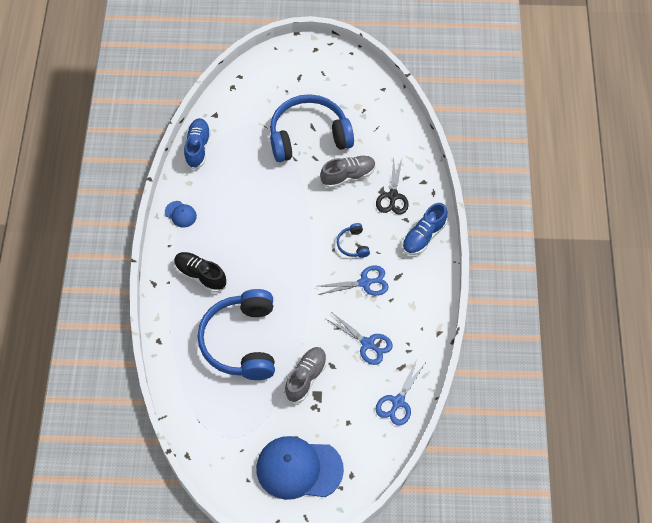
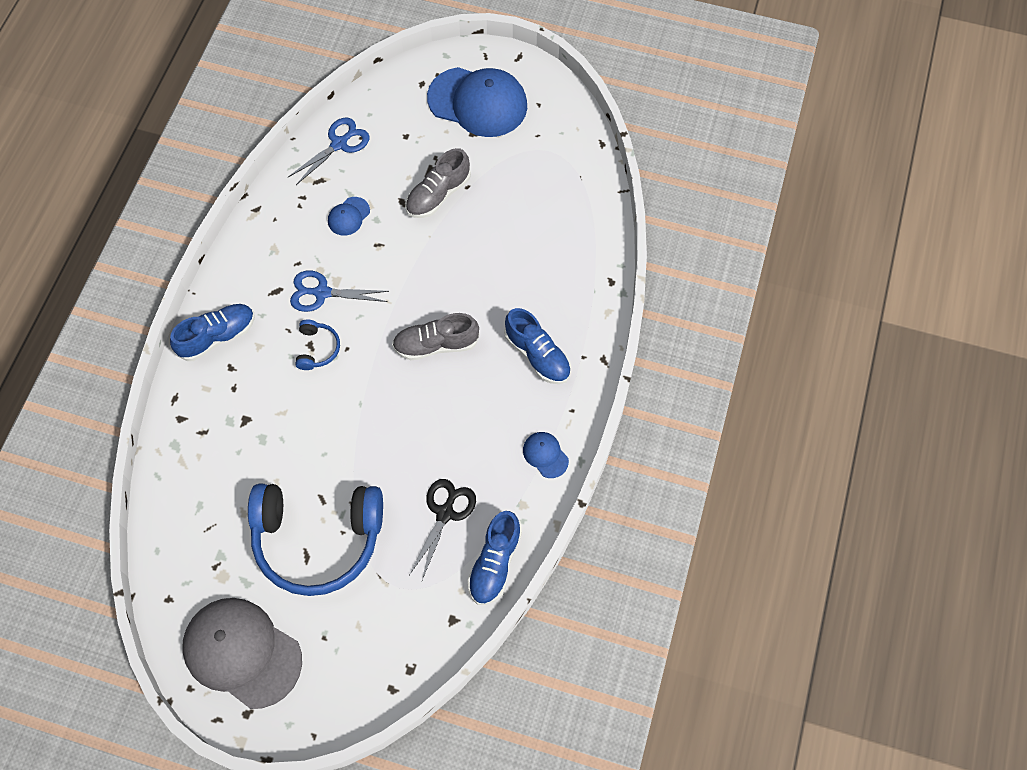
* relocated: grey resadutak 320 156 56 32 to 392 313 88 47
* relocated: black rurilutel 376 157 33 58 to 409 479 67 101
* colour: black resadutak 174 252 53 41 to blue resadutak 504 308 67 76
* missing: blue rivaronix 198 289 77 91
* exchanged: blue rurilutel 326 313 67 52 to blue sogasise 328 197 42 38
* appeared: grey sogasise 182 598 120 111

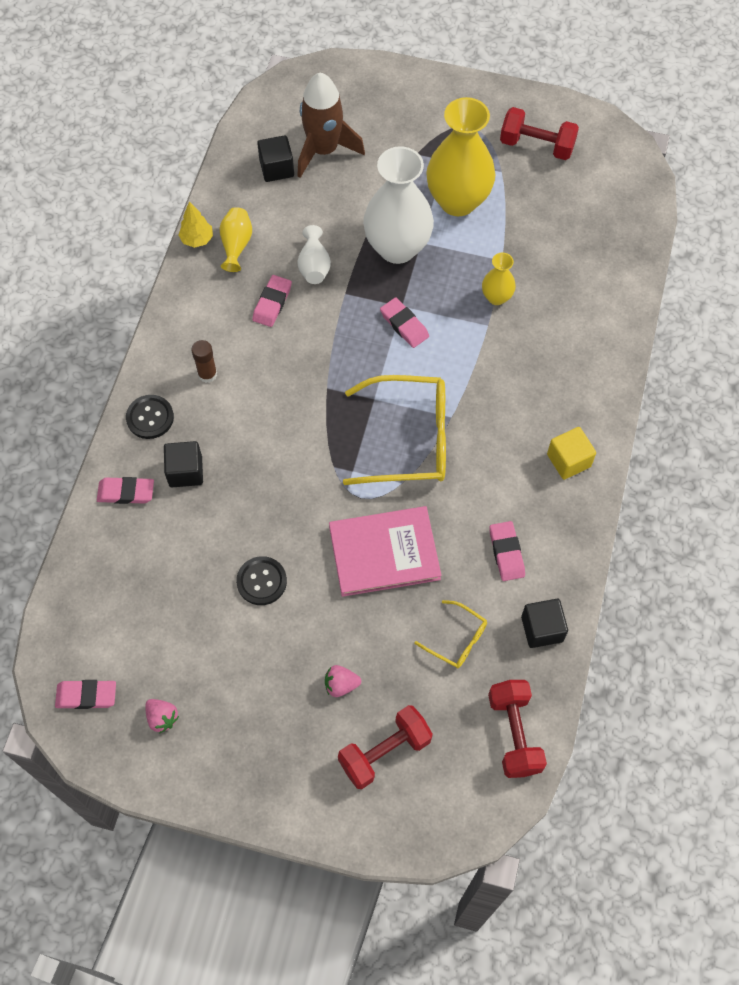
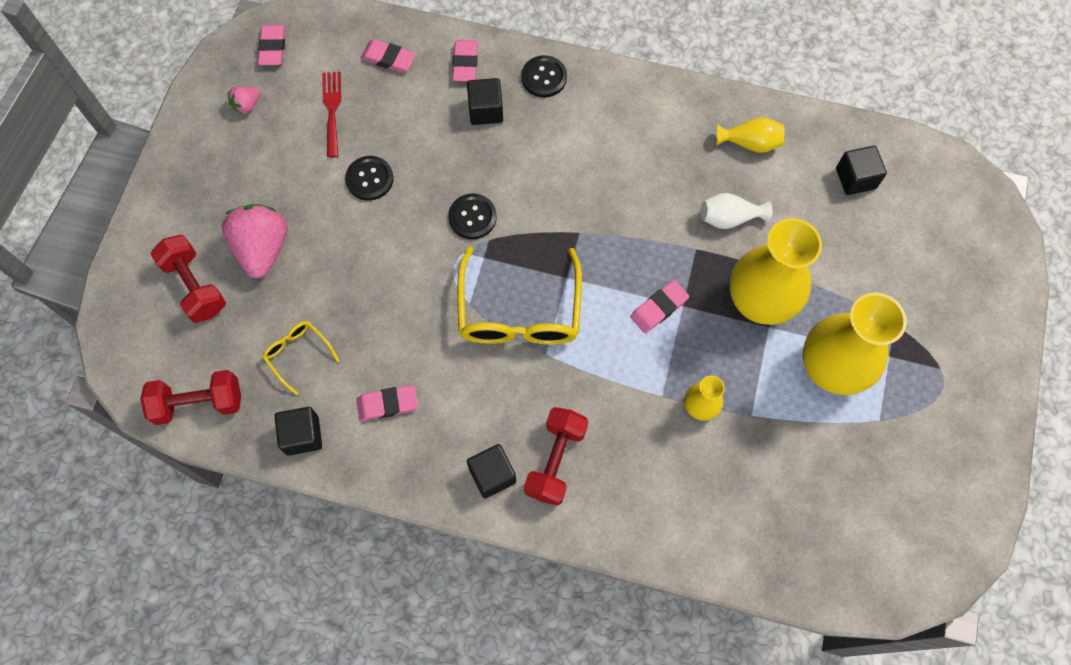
* missing: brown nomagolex 297 73 68 105
* relocated: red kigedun 500 107 79 53 to 524 407 64 99
* colour: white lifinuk 363 146 71 118 to yellow lifinuk 730 218 92 107
* missing: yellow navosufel 179 202 34 46
* relocated: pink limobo 252 275 40 52 to 361 39 55 34
* missing: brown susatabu 191 340 26 43
* colour: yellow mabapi 547 427 49 53 to black mabapi 467 444 49 54
* missing: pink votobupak 329 506 112 91
* spun: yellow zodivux 414 600 73 68 = 262 321 78 74 105 degrees clockwise
* size: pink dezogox 325 665 36 32 = 222 204 65 75 x2.10
* appeared: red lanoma 322 72 19 86
* appeared: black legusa 448 193 49 46

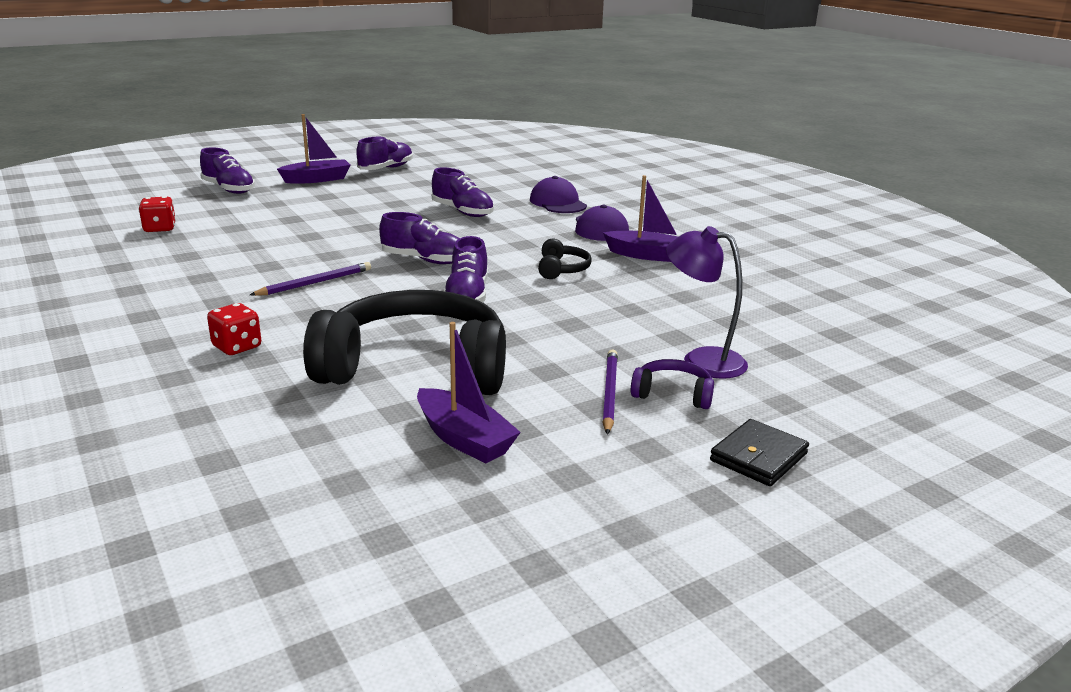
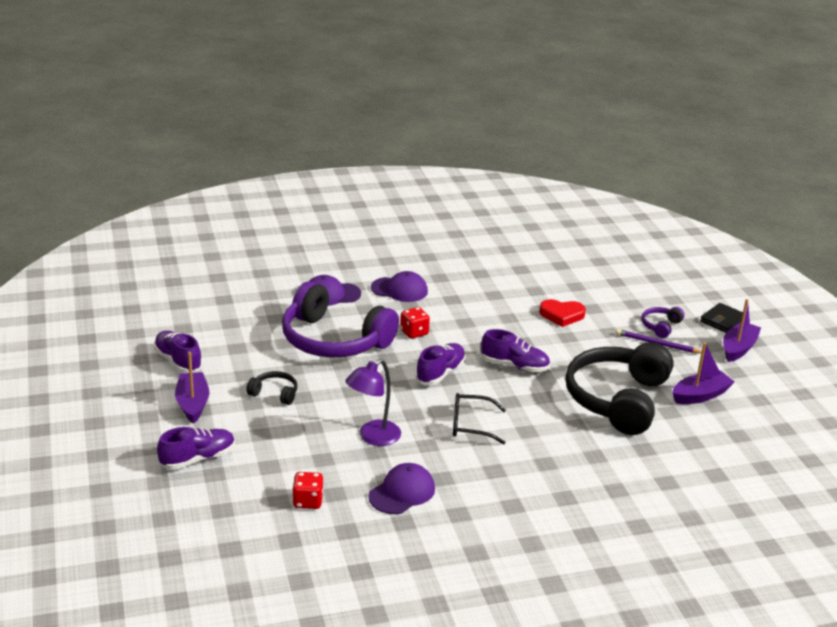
* exchanged: purple resadutak 432 167 62 50 to purple rivaronix 282 281 117 76
* relocated: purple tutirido 603 175 75 87 to 723 299 38 63
* relocated: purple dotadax 666 226 82 153 to 346 359 55 87
* relocated: black rivaronix 538 239 54 40 to 246 371 51 34
* exchanged: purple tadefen 250 262 121 34 to black zodivux 453 393 53 52
* relocated: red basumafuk 207 303 54 52 to 400 307 30 32
* spun: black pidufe 710 419 99 67 = 700 303 43 30 75 degrees clockwise
* appeared: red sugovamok 539 299 47 28
* appeared: purple sogasise 368 463 67 51

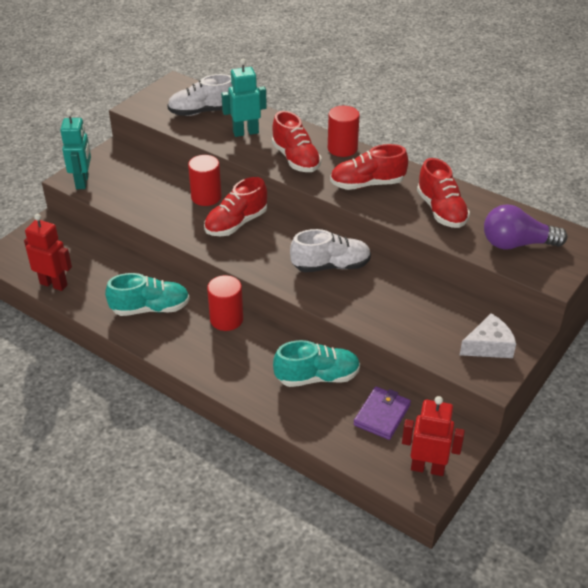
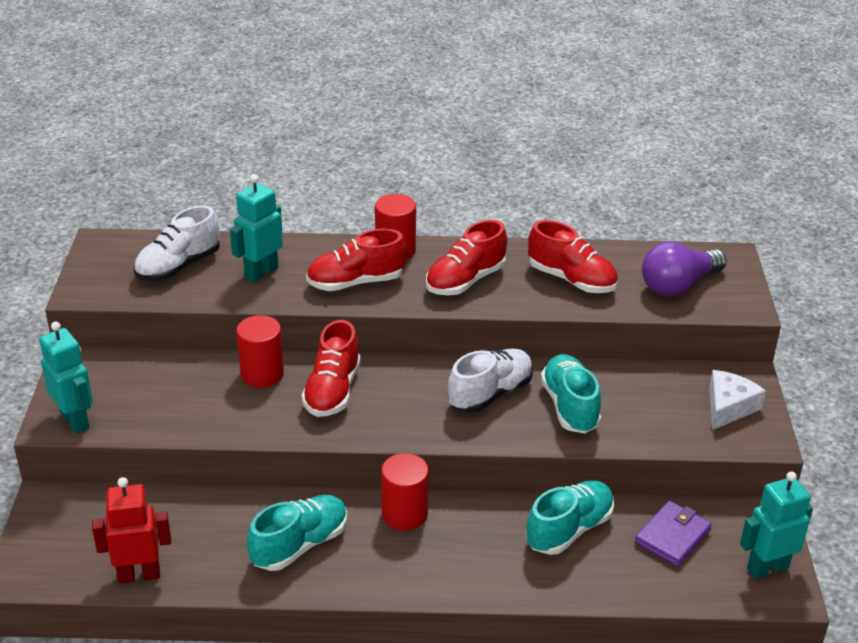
* spun: red resadutak 272 111 50 61 = 306 229 101 62 135 degrees clockwise
* spun: purple pidufe 354 386 57 54 = 635 501 77 66 45 degrees clockwise
* colour: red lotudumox 402 396 63 80 to turquoise lotudumox 740 471 73 108
* appeared: turquoise resadutak 541 354 60 79

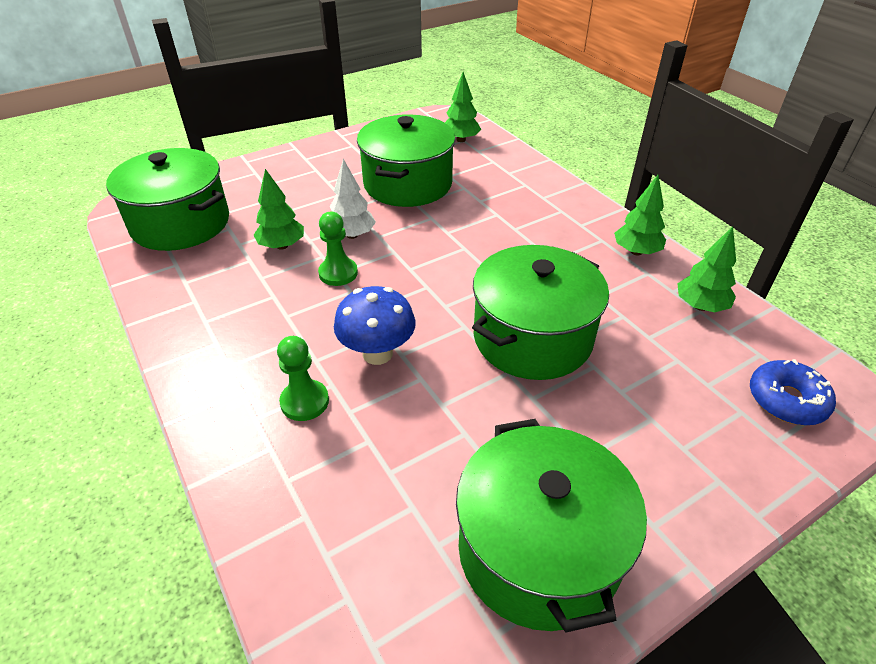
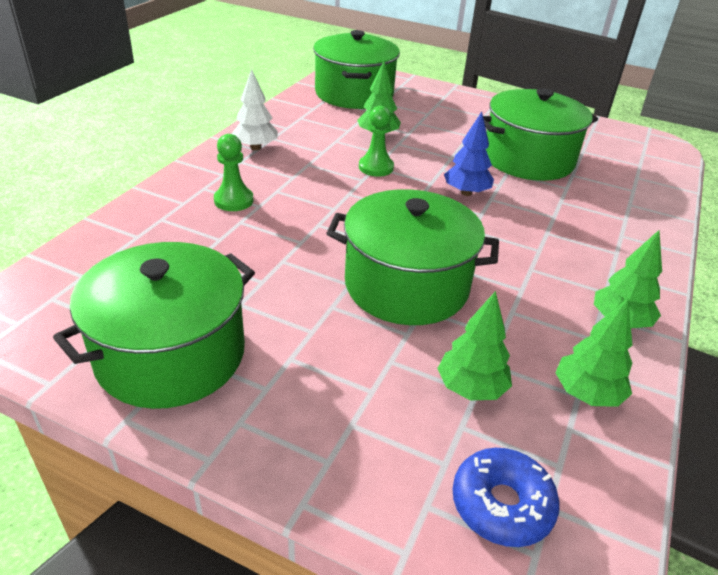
* relocated: green navosufel 445 72 37 70 to 437 291 75 109
* relocated: white navosufel 330 159 46 80 to 232 69 46 81
* missing: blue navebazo 334 286 82 79
* appeared: blue navosufel 444 111 50 85

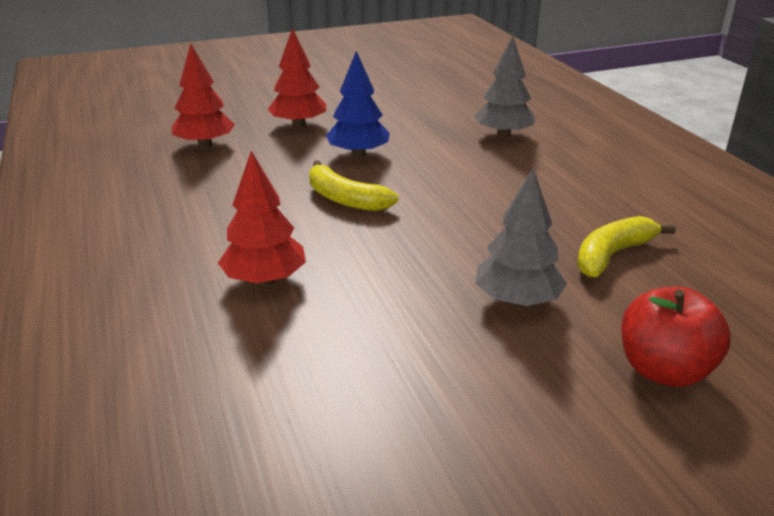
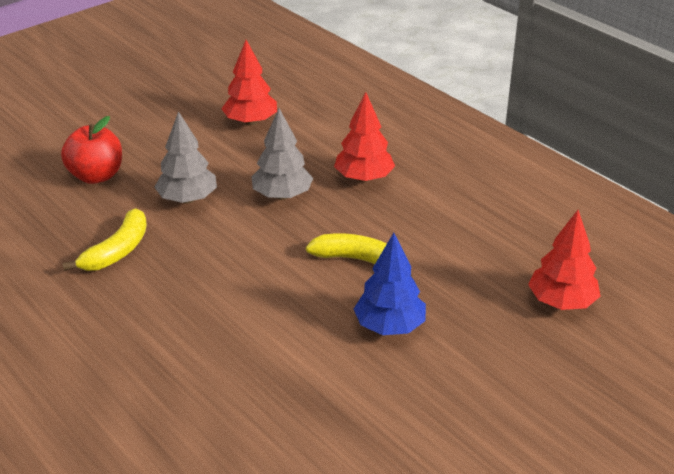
* relocated: red navosufel 268 28 58 100 to 221 40 56 85
* relocated: grey navosufel 474 36 61 102 to 251 108 62 92

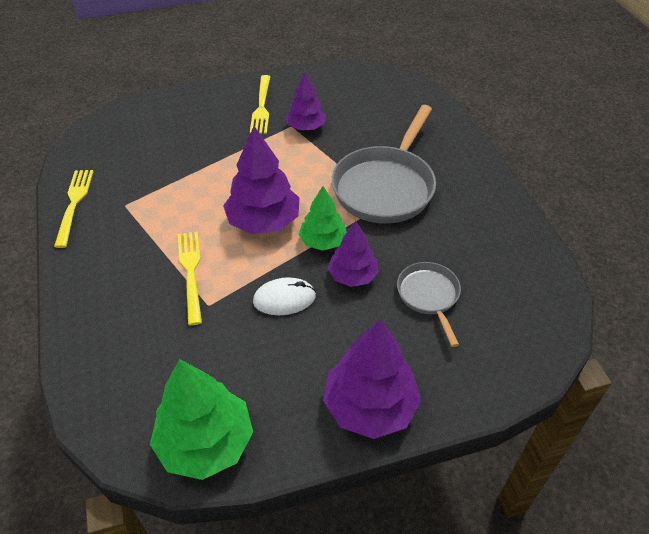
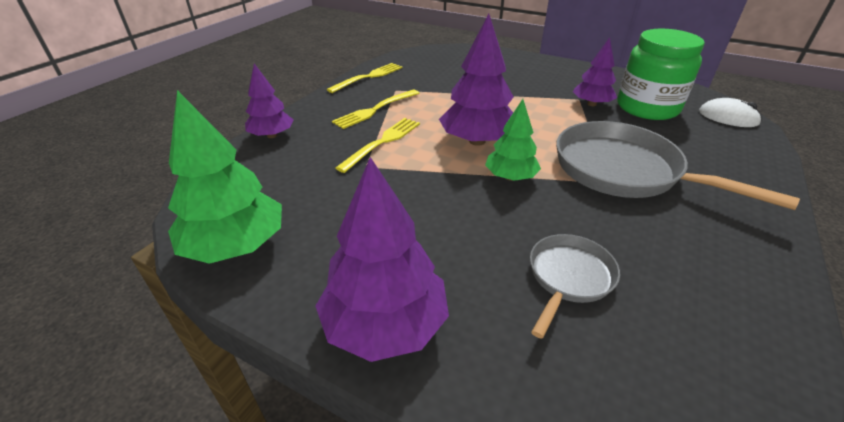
* relocated: yellow lanoma 250 75 21 59 to 332 90 87 39
* spun: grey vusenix 331 105 105 119 = 556 121 244 89 60 degrees clockwise
* relocated: purple navosufel 328 221 51 66 to 245 63 49 75
* relocated: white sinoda 253 277 63 38 to 699 98 63 29
* appeared: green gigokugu 617 28 88 92

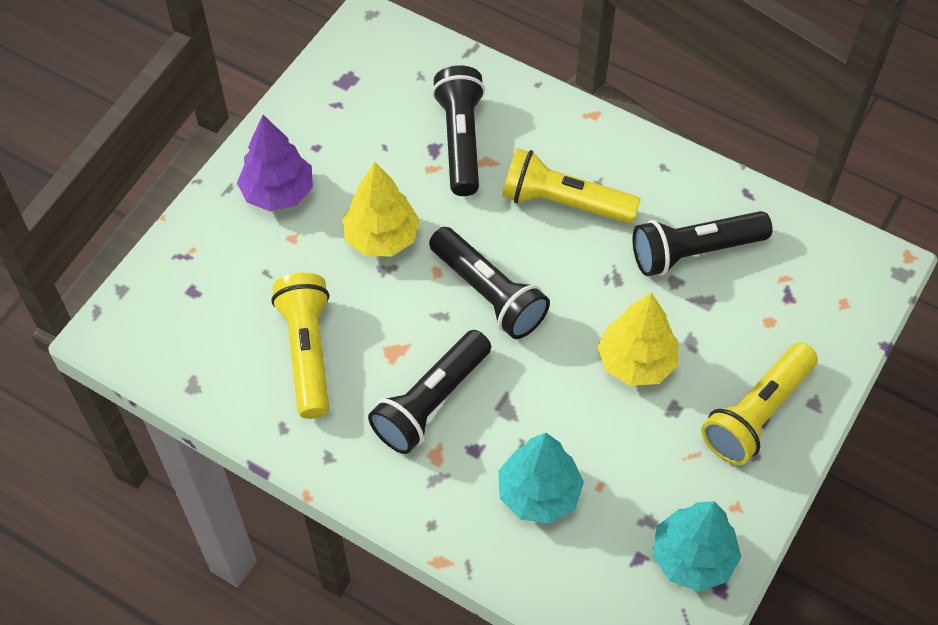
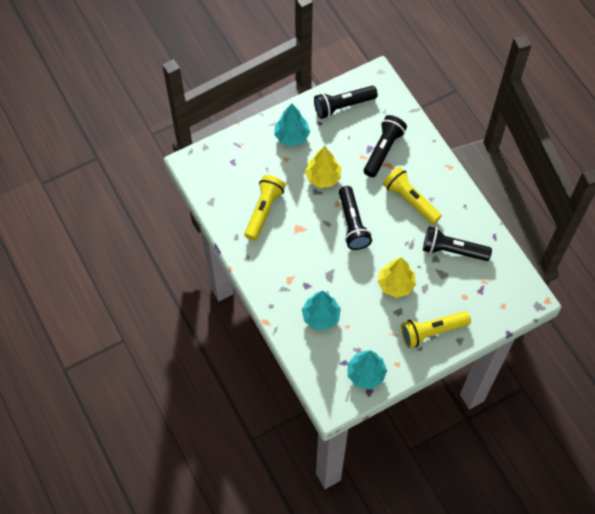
* colour: purple navosufel 237 115 76 96 to turquoise navosufel 274 103 36 43
* relocated: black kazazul 368 330 123 124 to 314 86 64 33

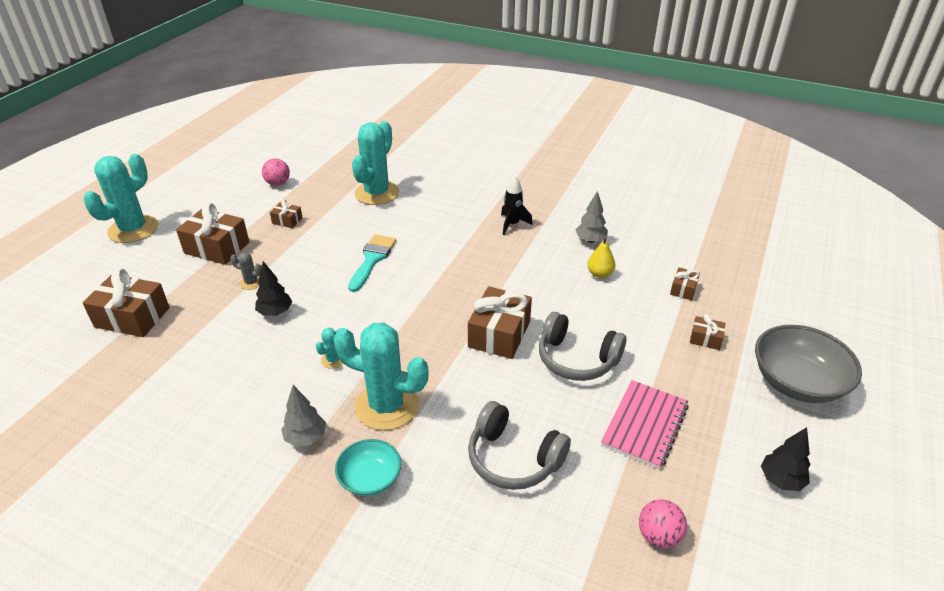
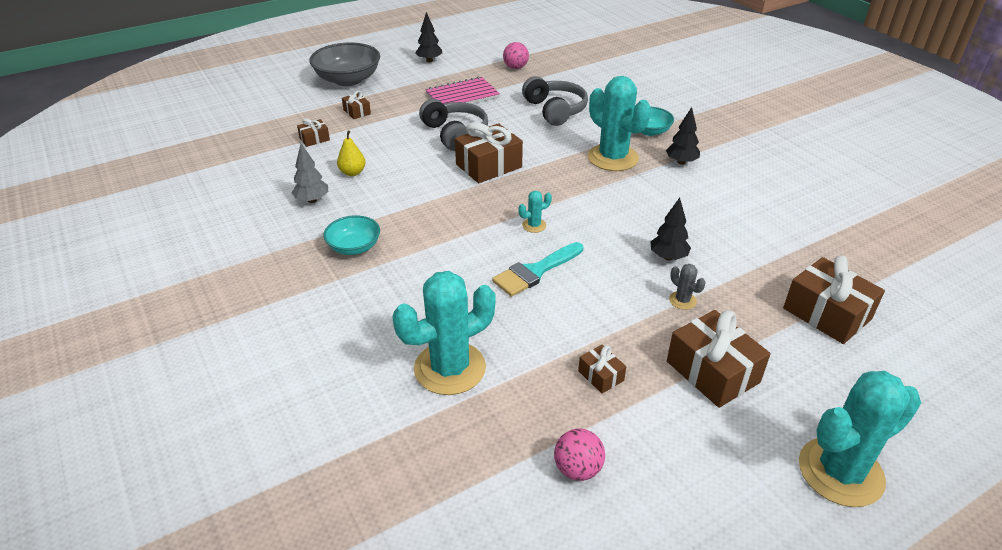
* exchanged: black nomagolex 501 176 32 59 to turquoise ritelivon 324 215 56 40
* relocated: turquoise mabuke 316 328 27 41 to 518 191 34 42
* colour: grey navosufel 281 385 45 62 to black navosufel 666 107 34 58

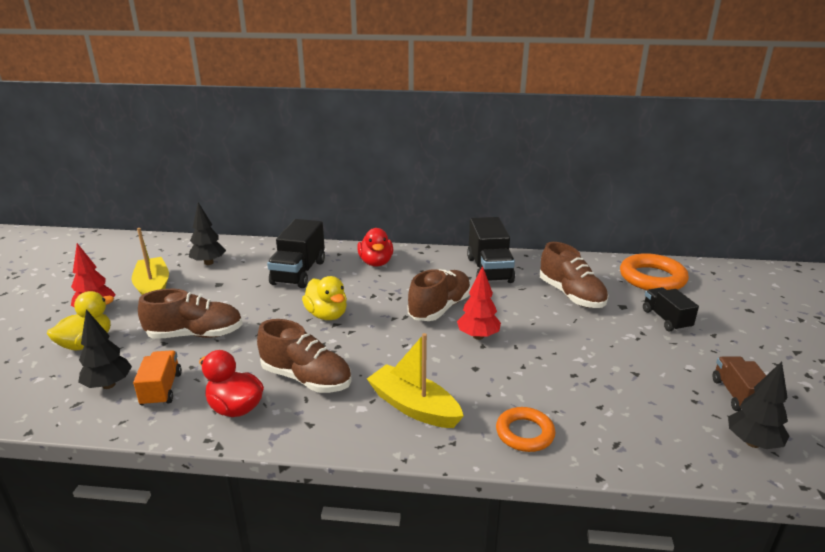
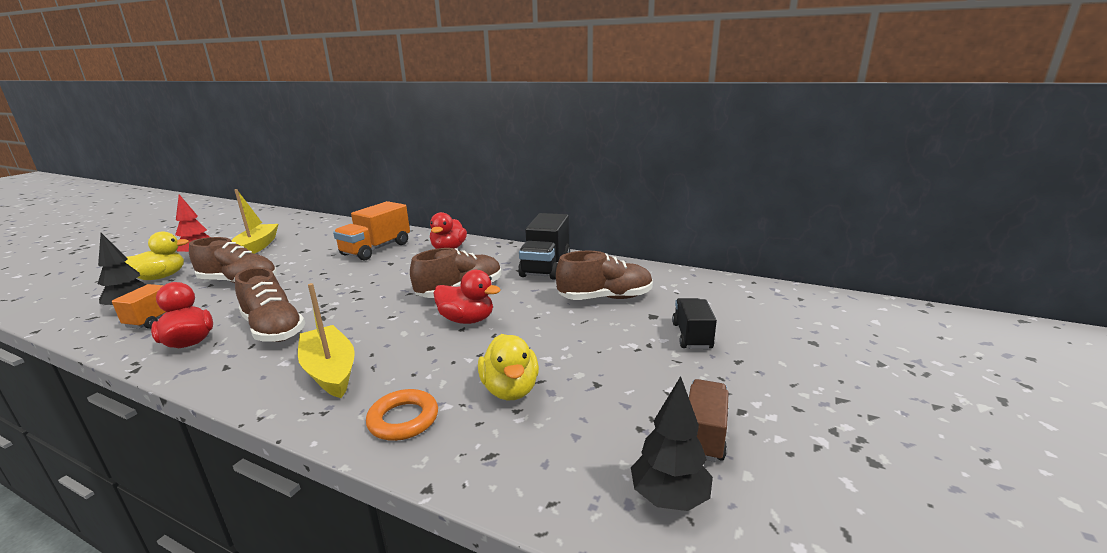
* missing: black navosufel 189 202 37 63
* colour: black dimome 267 219 58 69 to orange dimome 333 201 77 60
* spun: brown resadutak 540 242 69 66 = 556 251 97 49 90 degrees counterclockwise
* missing: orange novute 620 253 69 37
* exchanged: red navosufel 457 266 44 74 to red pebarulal 433 270 68 54
* relocated: yellow pebarulal 302 276 45 44 to 478 334 61 66

